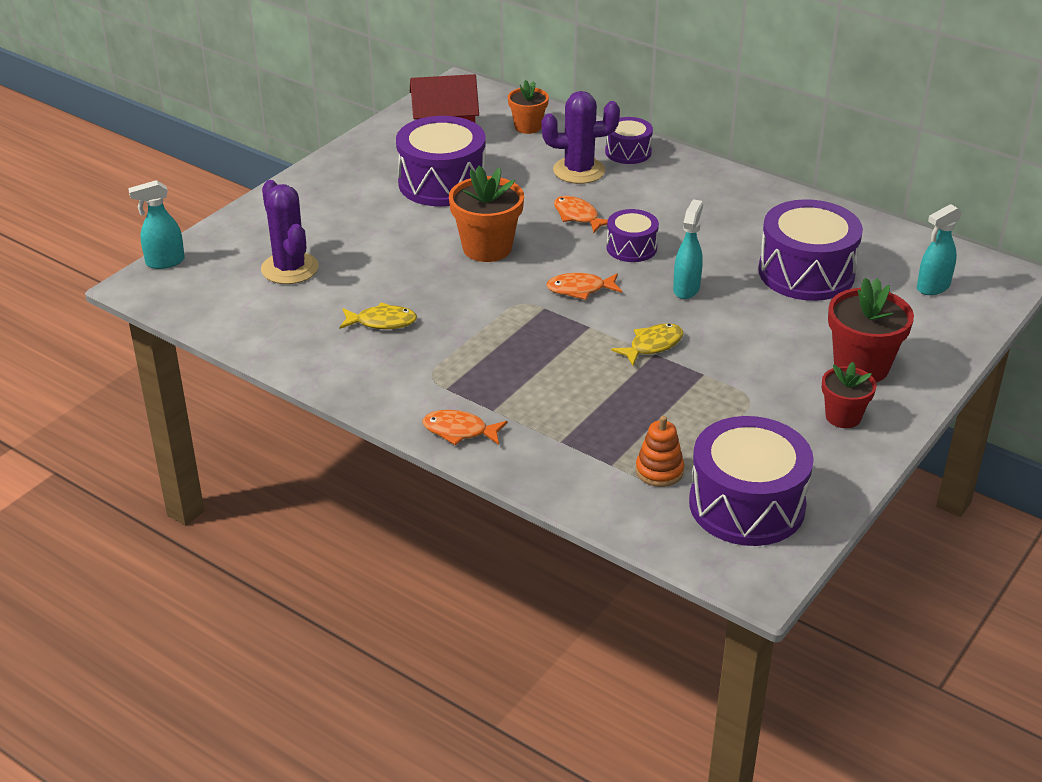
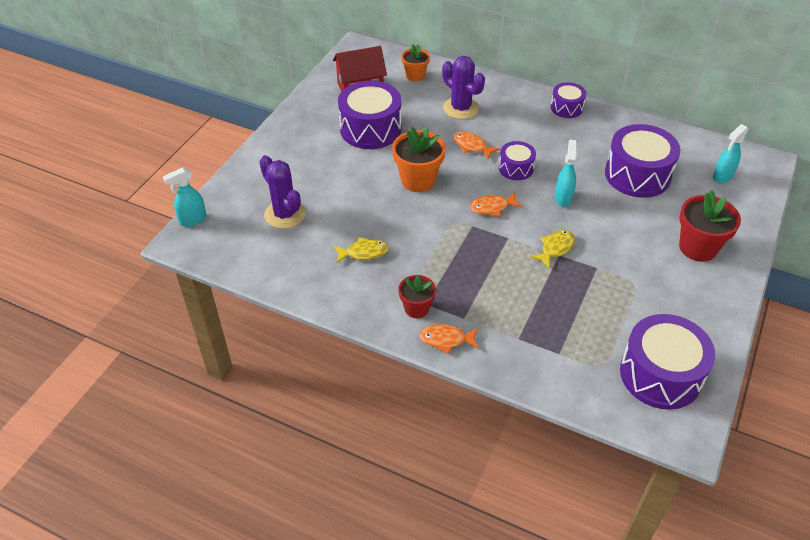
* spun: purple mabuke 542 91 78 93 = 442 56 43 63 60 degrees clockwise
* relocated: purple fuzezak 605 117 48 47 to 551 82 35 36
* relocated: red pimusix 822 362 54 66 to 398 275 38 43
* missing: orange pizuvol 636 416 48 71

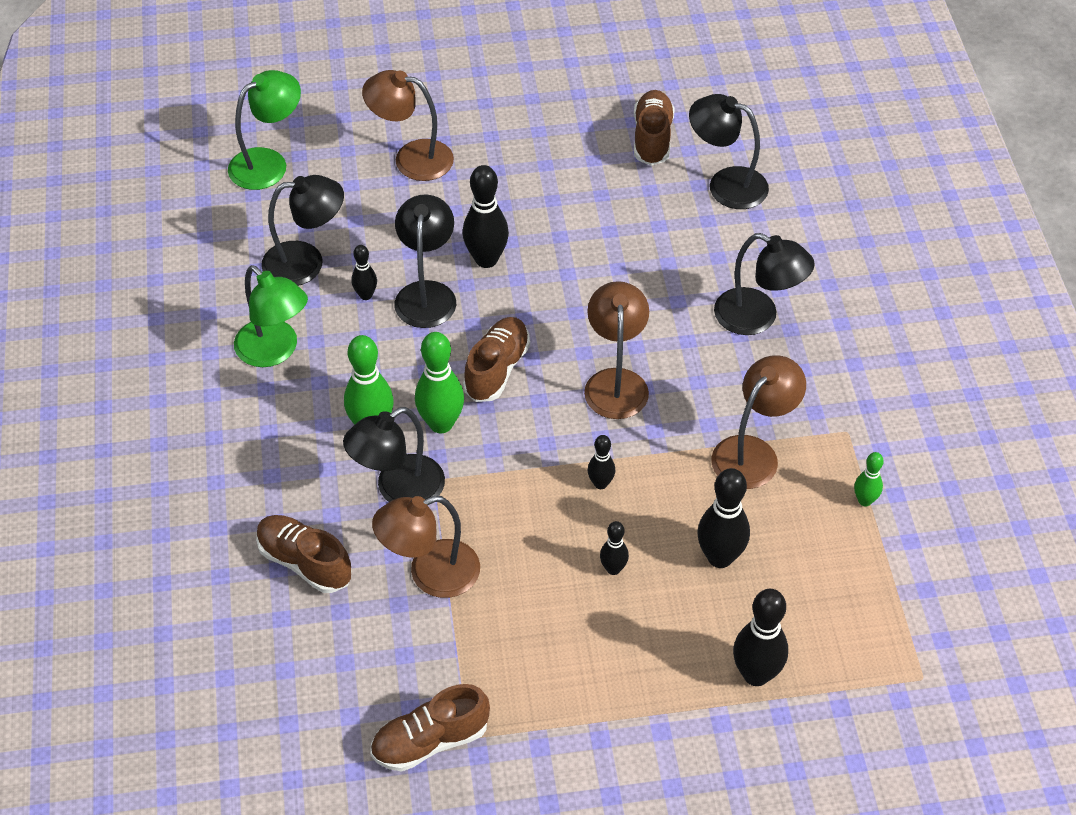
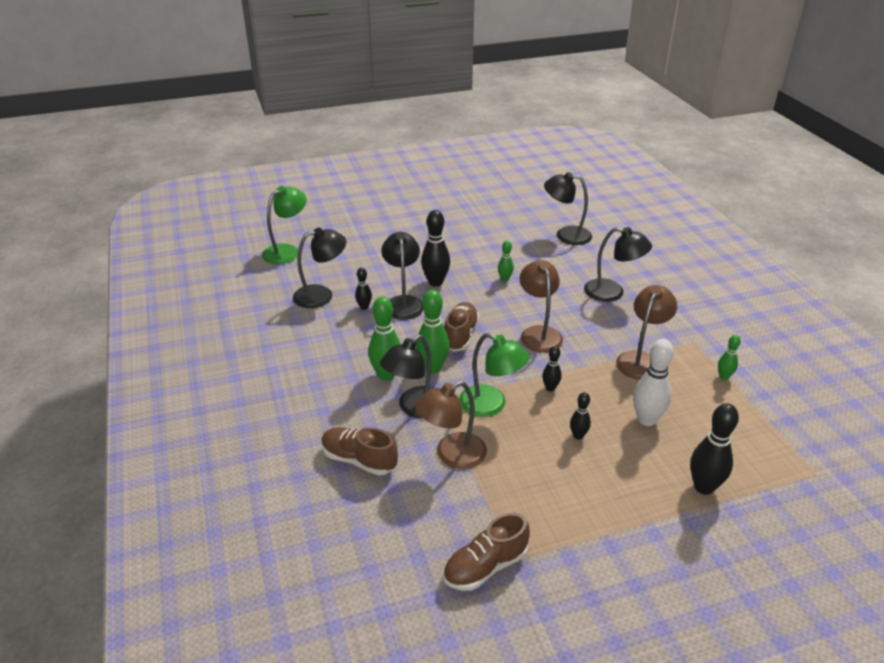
* missing: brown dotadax 362 70 92 111
* missing: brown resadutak 634 90 41 76
* relocated: green dotadax 234 265 74 102 to 459 333 71 84
* colour: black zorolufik 697 468 53 100 to white zorolufik 633 339 41 87
* appeared: green zorolufik 498 241 16 41

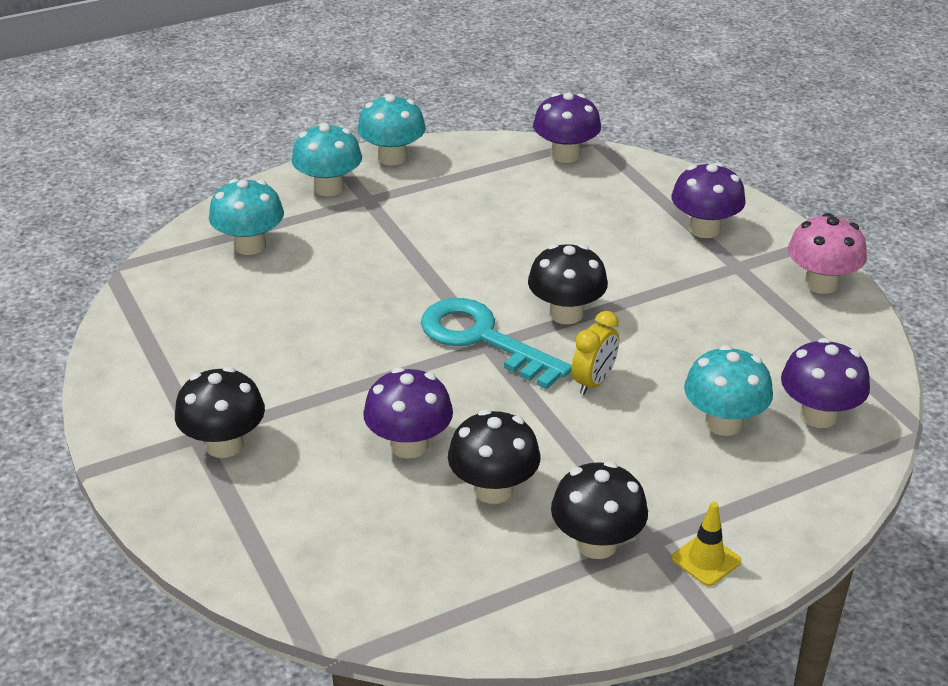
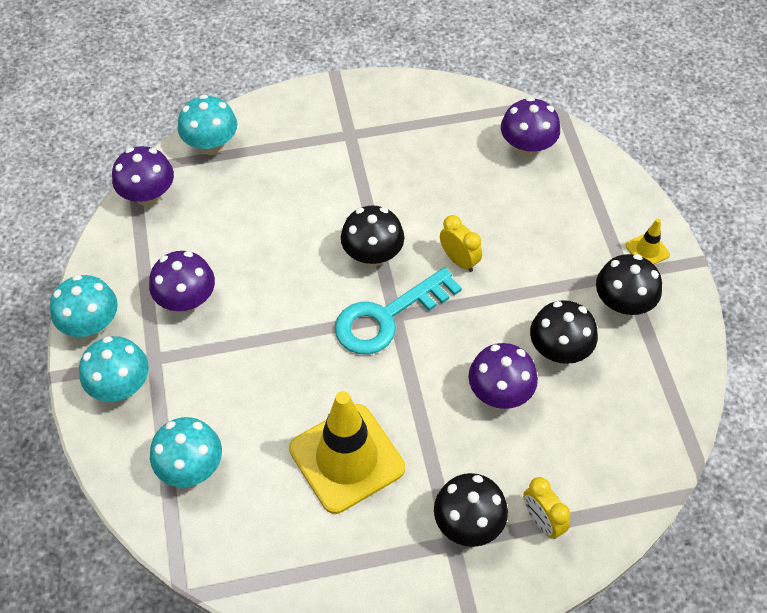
* relocated: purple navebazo 672 162 74 76 to 149 251 66 62
* missing: pink navebazo 788 213 79 81
* relocated: turquoise navebazo 684 345 89 91 to 178 94 59 61
* appeared: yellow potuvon 289 391 116 123
* appeared: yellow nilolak 523 477 48 62

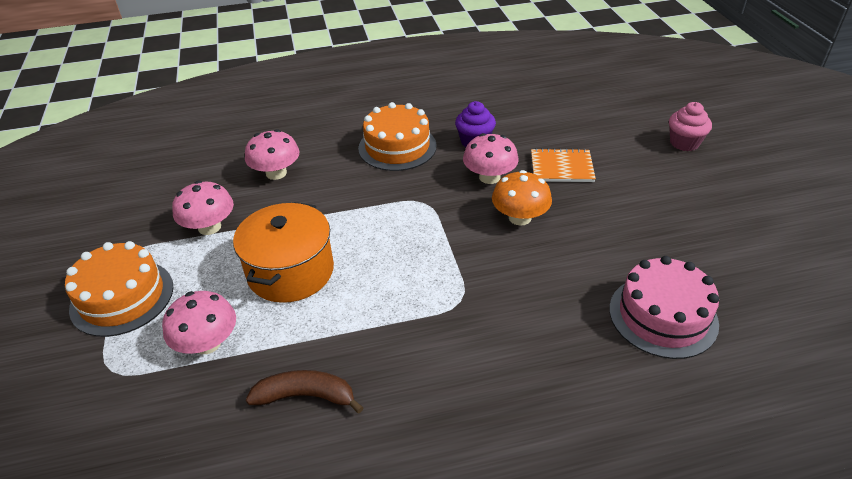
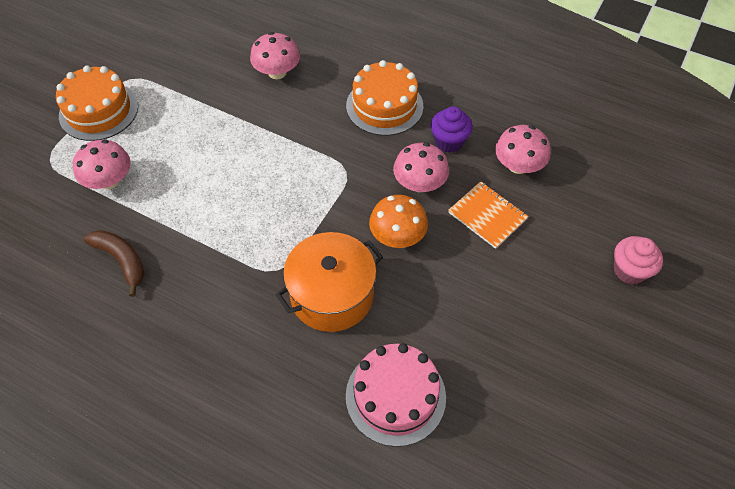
* relocated: pink navebazo 172 181 62 54 to 495 125 56 49
* relocated: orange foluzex 233 202 101 101 to 276 232 107 100

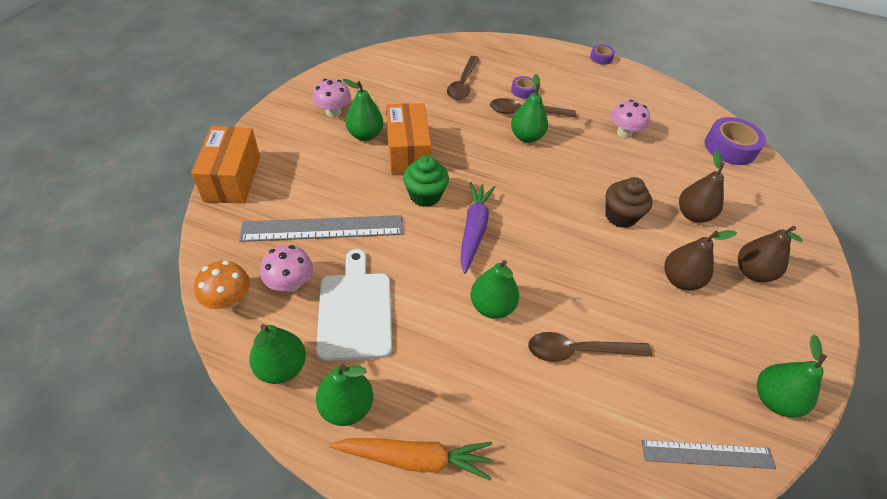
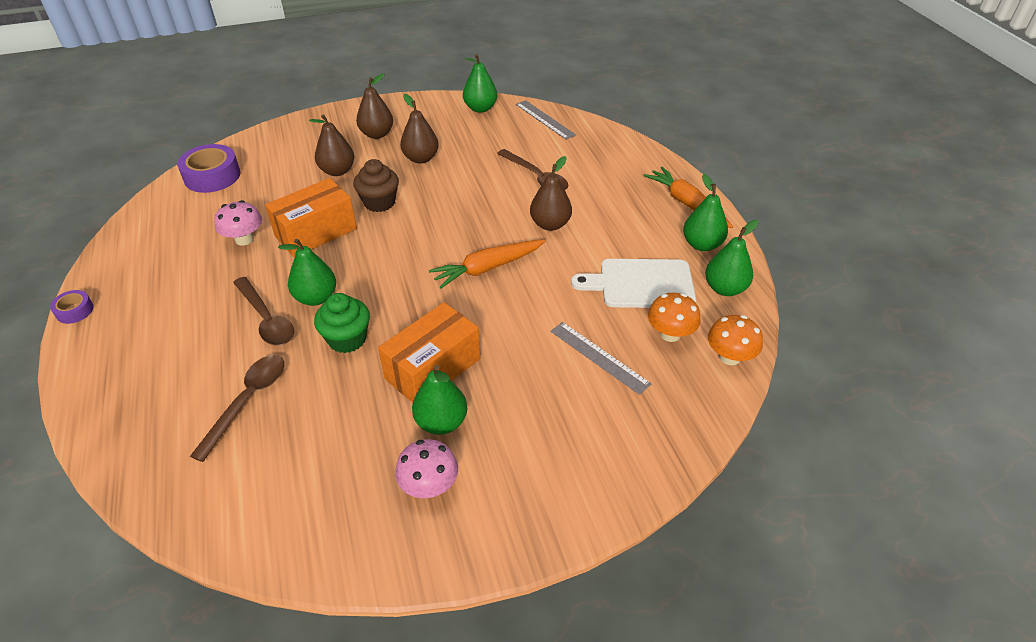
* spun: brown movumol 447 56 33 44 = 190 355 94 107 45 degrees counterclockwise
* missing: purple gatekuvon 511 76 25 23
* relocated: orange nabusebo 191 126 69 78 to 265 178 92 79
* relocated: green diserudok 403 156 46 51 to 314 293 56 60
* colour: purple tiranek 460 182 35 92 to orange tiranek 429 239 116 50
* size: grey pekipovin 239 215 165 27 = 551 322 100 73 x0.64
* colour: pink navebazo 260 245 53 47 to orange navebazo 648 293 53 49
* spun: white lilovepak 316 249 76 112 = 571 259 125 49 45 degrees clockwise
* colour: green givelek 470 260 49 59 to brown givelek 530 156 42 75

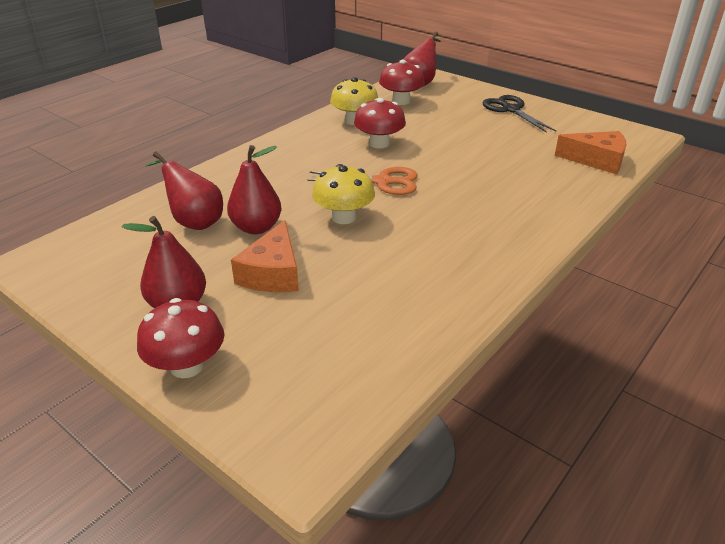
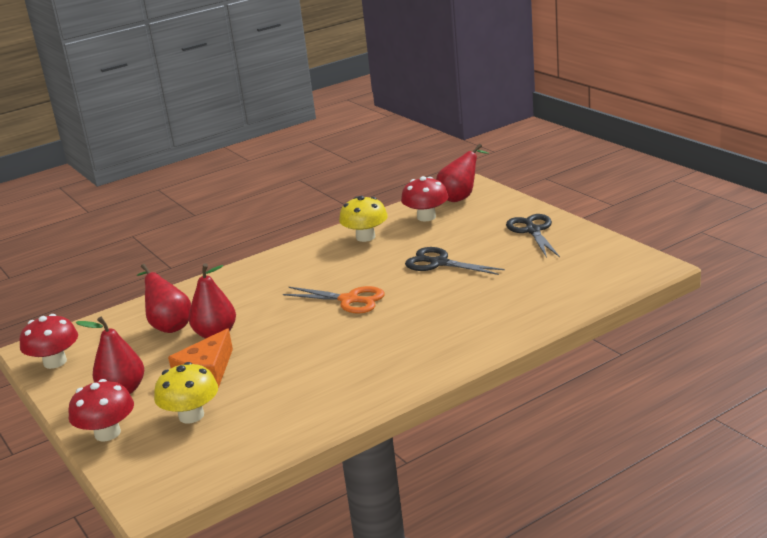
* relocated: red navebazo 354 98 52 50 to 20 314 58 55
* missing: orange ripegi 555 131 71 44
* relocated: yellow navebazo 312 164 63 60 to 154 362 64 62
* appeared: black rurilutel 405 247 100 28

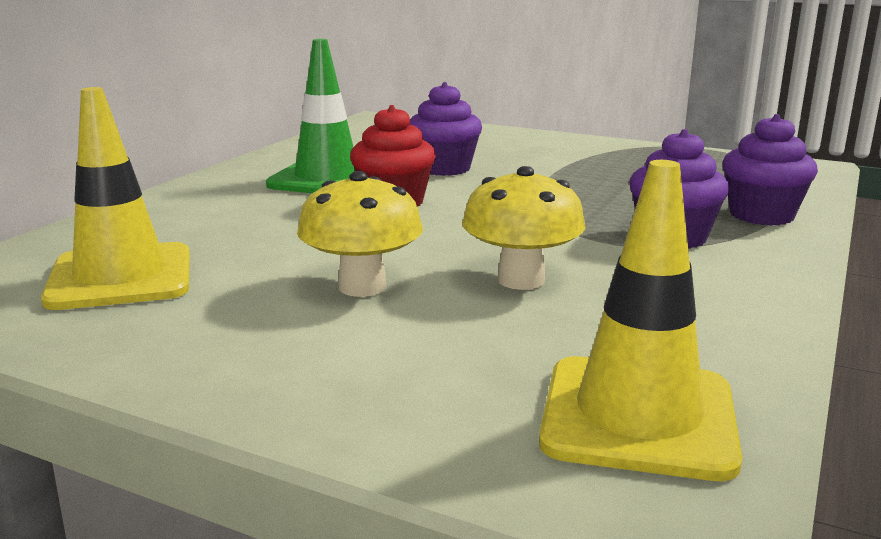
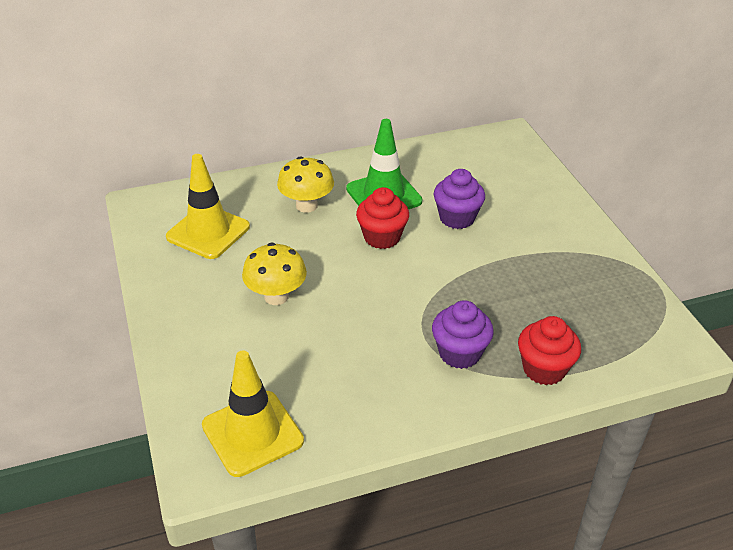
* colour: purple diserudok 722 114 96 112 to red diserudok 518 316 63 69
* relocated: yellow navebazo 462 166 124 124 to 277 156 57 57

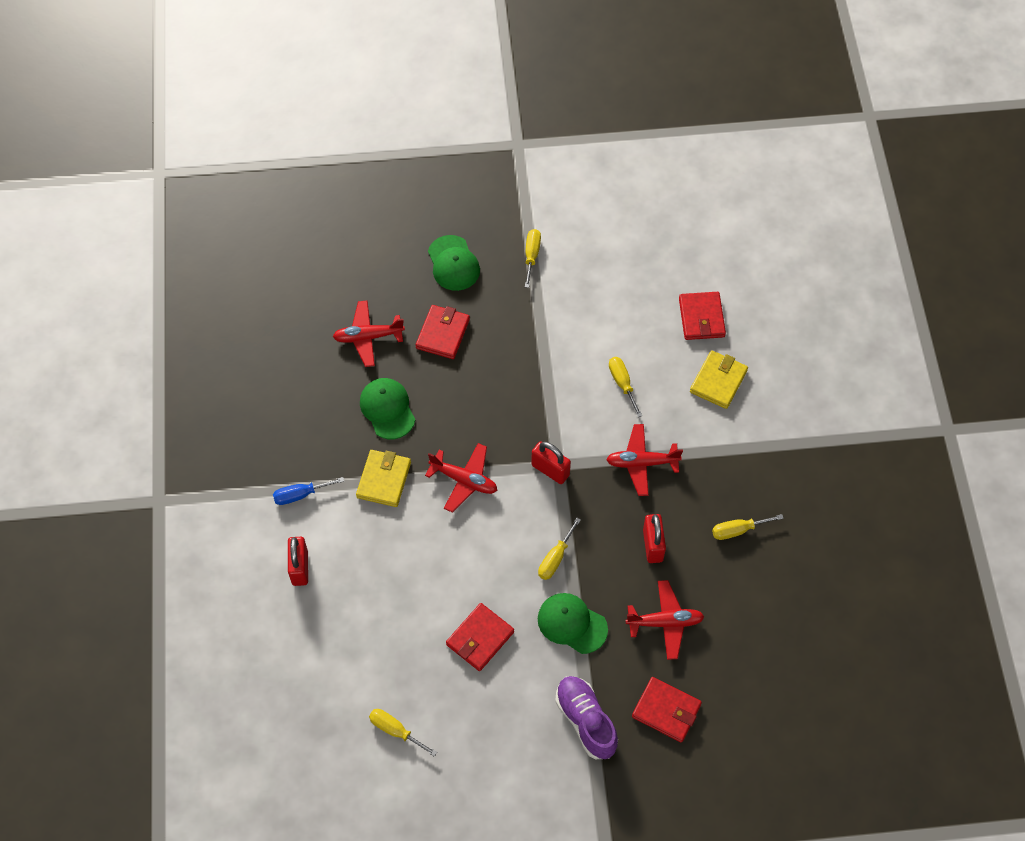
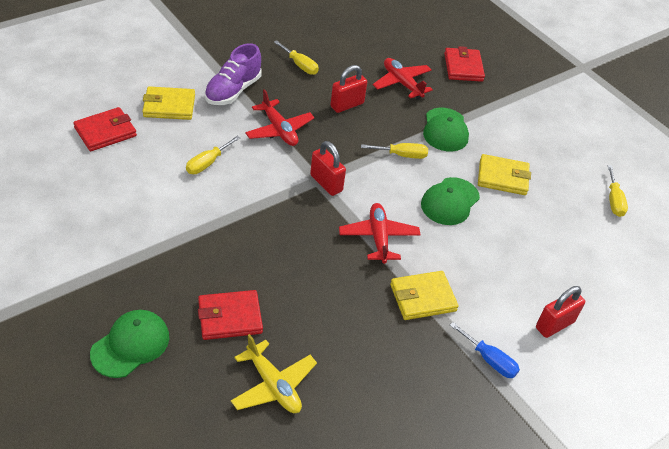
* missing: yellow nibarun 525 229 16 59
* colour: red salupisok 333 300 72 67 to yellow salupisok 231 334 86 79
* relocated: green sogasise 360 378 55 61 to 421 177 59 48
* spun: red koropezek 531 441 40 43 = 310 141 36 55 45 degrees counterclockwise
* colour: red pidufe 446 603 68 68 to yellow pidufe 478 154 53 41
* relocated: purple resadutak 555 676 63 83 to 204 43 58 62

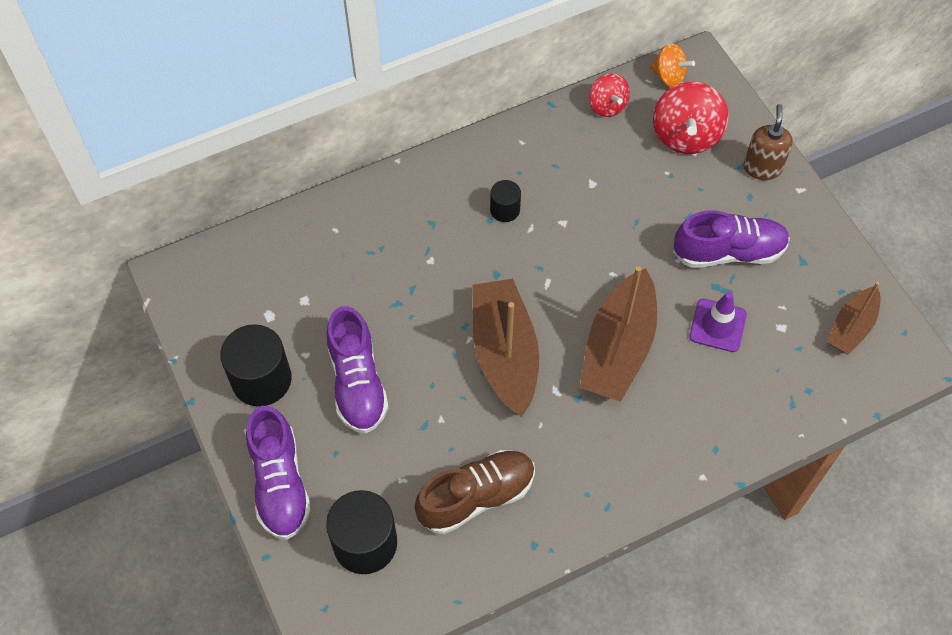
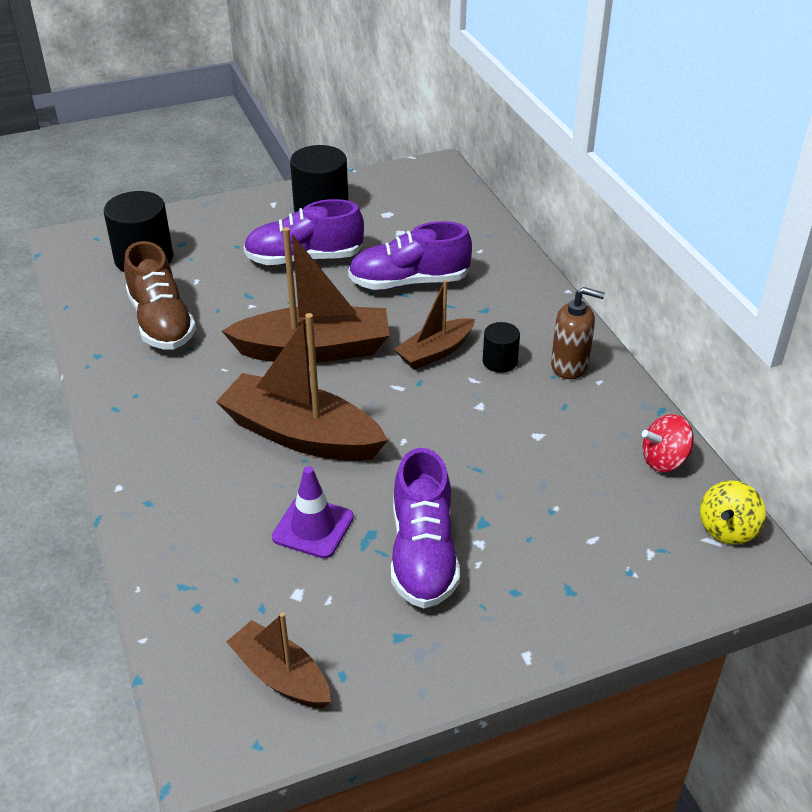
* colour: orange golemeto 650 43 45 44 to yellow golemeto 700 480 66 65
* missing: red golemeto 653 82 76 72
* relocated: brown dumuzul 743 104 50 76 to 551 287 54 92
* relocated: purple resadutak 246 406 65 134 to 348 221 124 69
* appeared: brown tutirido 394 280 81 90

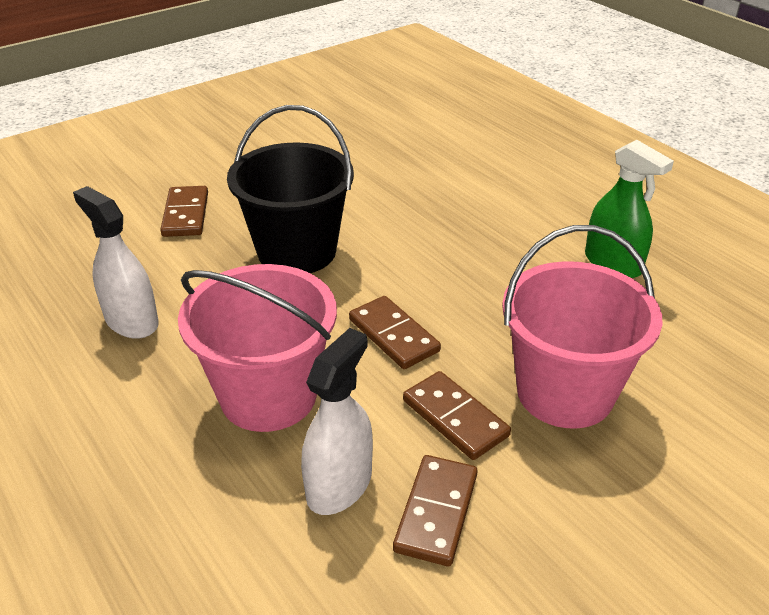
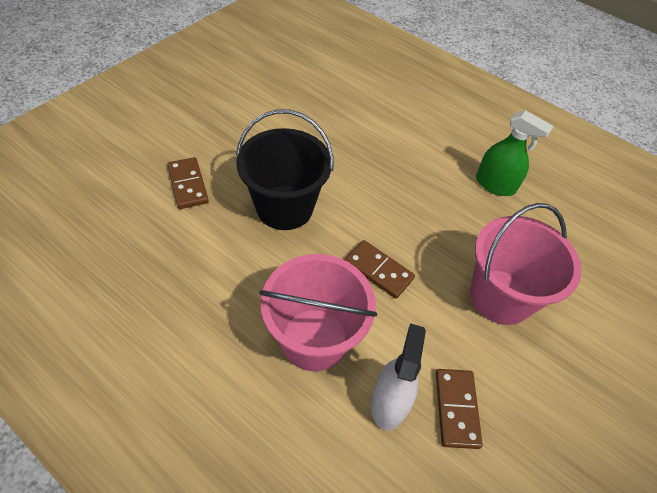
* missing: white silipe 73 186 86 153
* missing: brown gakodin 403 371 108 89

